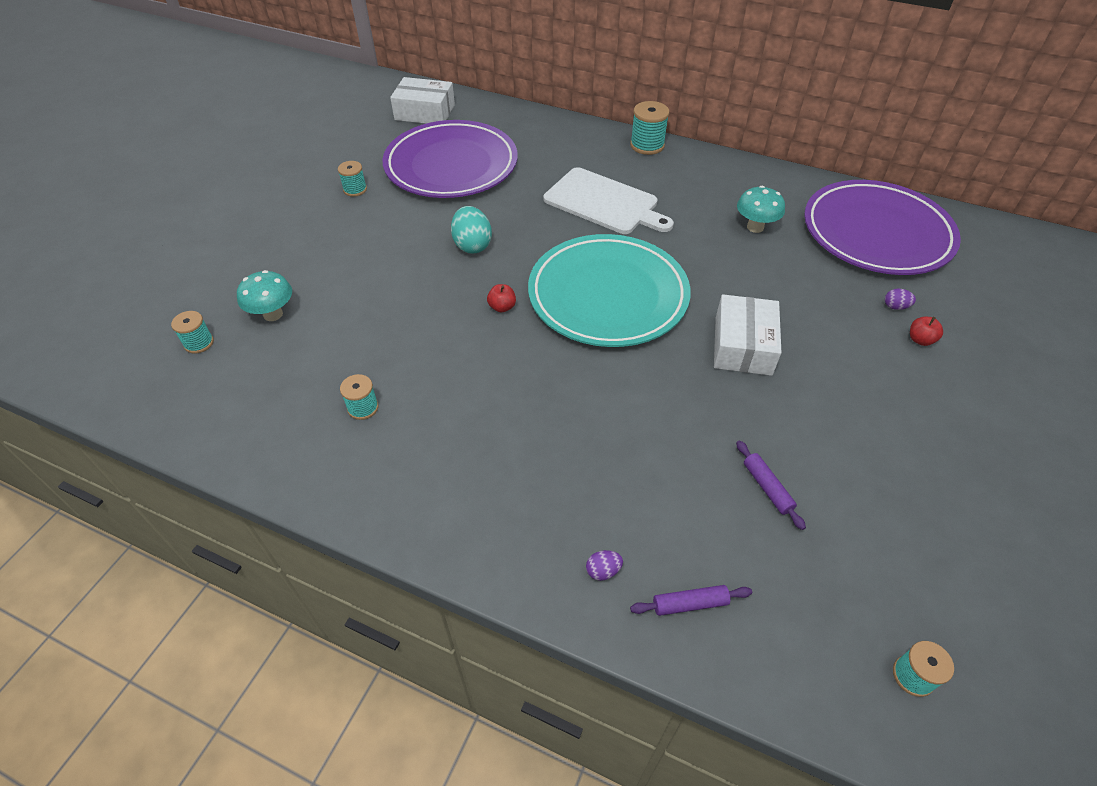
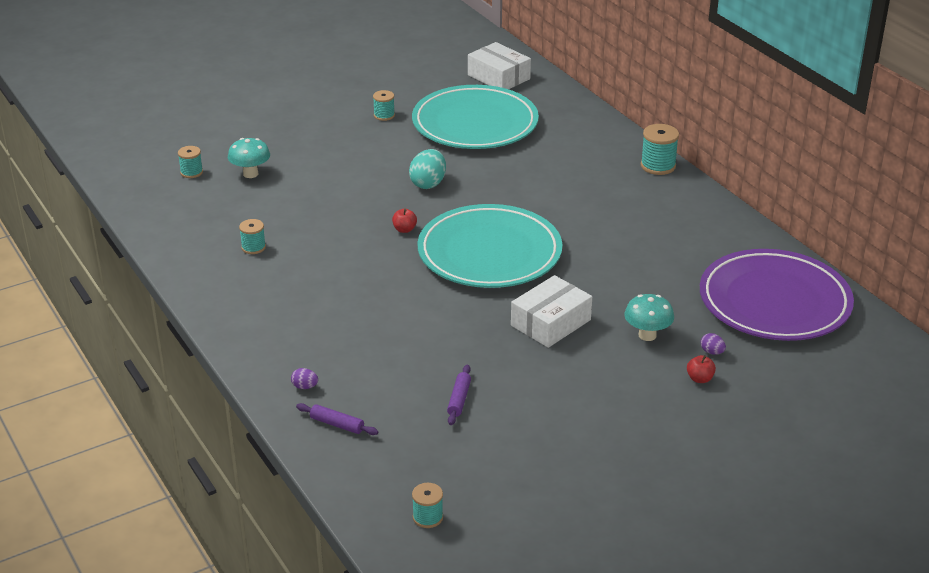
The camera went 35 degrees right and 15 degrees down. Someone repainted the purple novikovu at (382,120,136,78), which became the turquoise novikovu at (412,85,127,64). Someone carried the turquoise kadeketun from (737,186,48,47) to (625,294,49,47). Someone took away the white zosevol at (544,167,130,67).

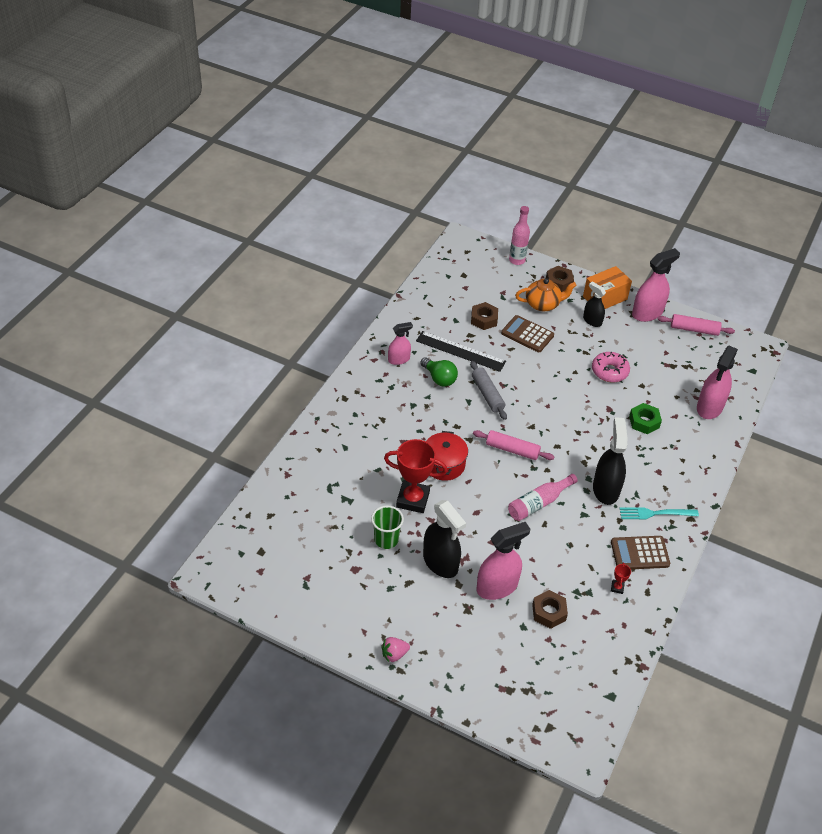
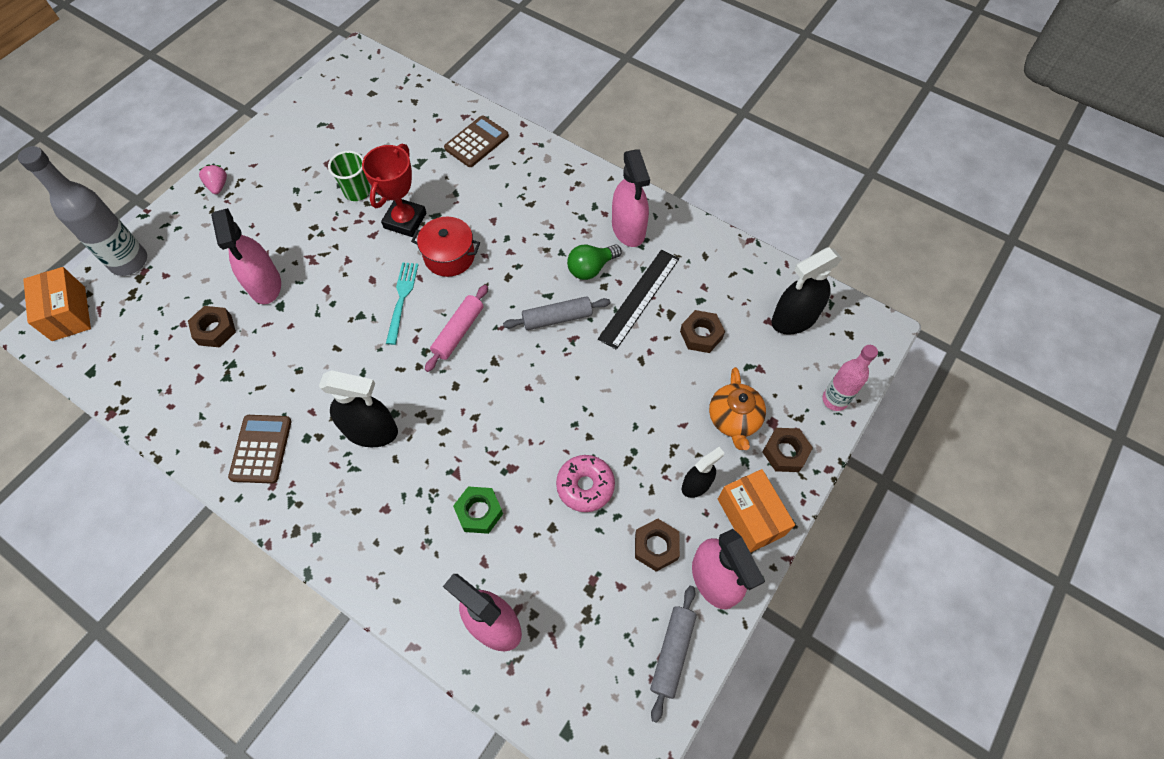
The camera went 100 degrees right and 15 degrees up. Someone put down the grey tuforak at (18,146,129,130). Someone put down the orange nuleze at (23,267,68,74). Someone carried the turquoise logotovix from (619,507,80,12) to (386,262,32,83). Someone carried the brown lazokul from (501,315,53,37) to (444,116,65,51). Someone scaled the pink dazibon at (388,322,25,43) by 1.68. Someone put down the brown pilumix at (635,518,45,54). Someone repainted the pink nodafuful at (658,314,77,22), which became the grey nodafuful at (650,586,47,137). Someone carried the black dazibon from (423,500,43,78) to (771,247,72,88). Someone took away the pink tuforak at (508,474,70,47). Someone took away the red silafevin at (611,562,20,32).

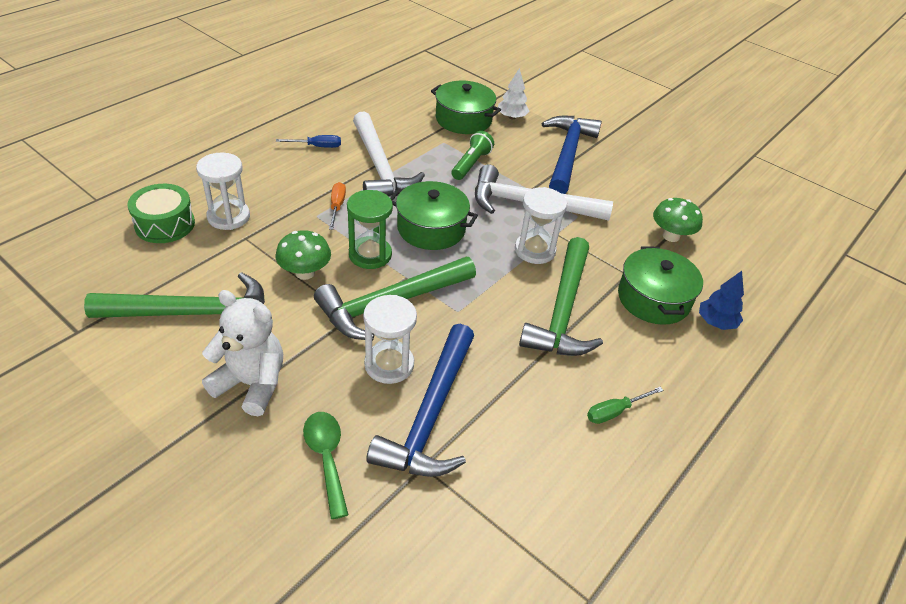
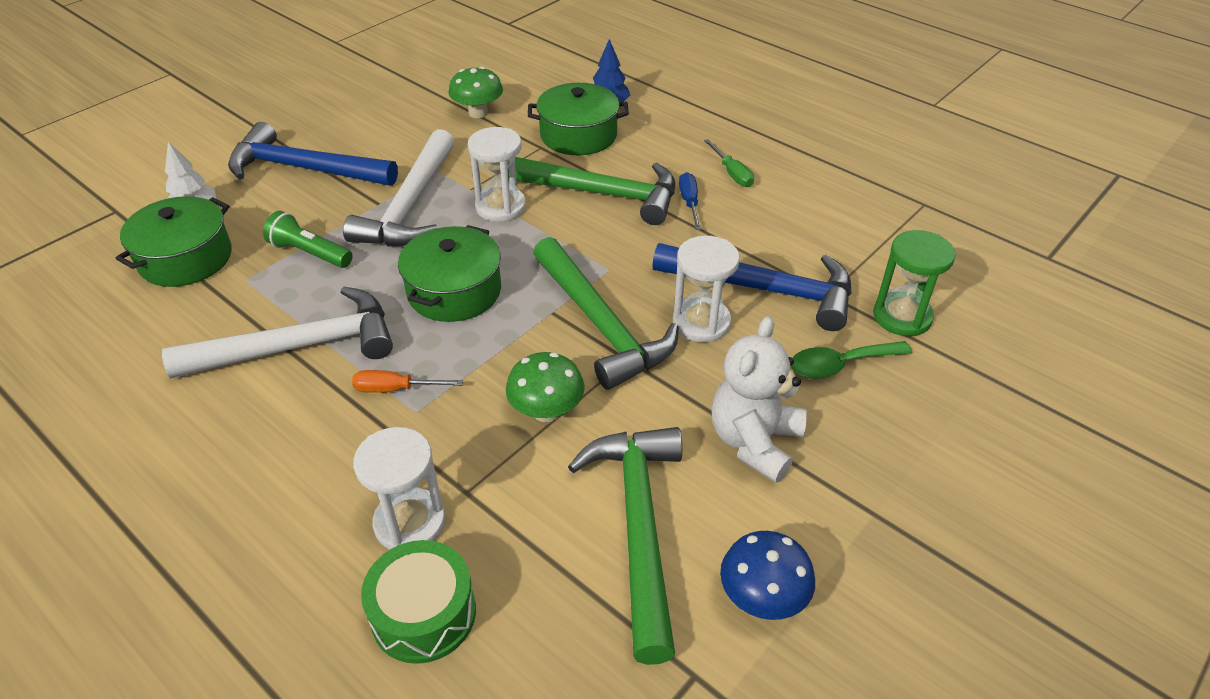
The camera went 85 degrees left and 0 degrees up. Someone carried the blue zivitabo from (276,135,65,13) to (679,172,22,58). Someone put down the blue kadeketun at (720,531,95,89). Someone carried the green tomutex from (347,190,46,79) to (873,230,83,106).

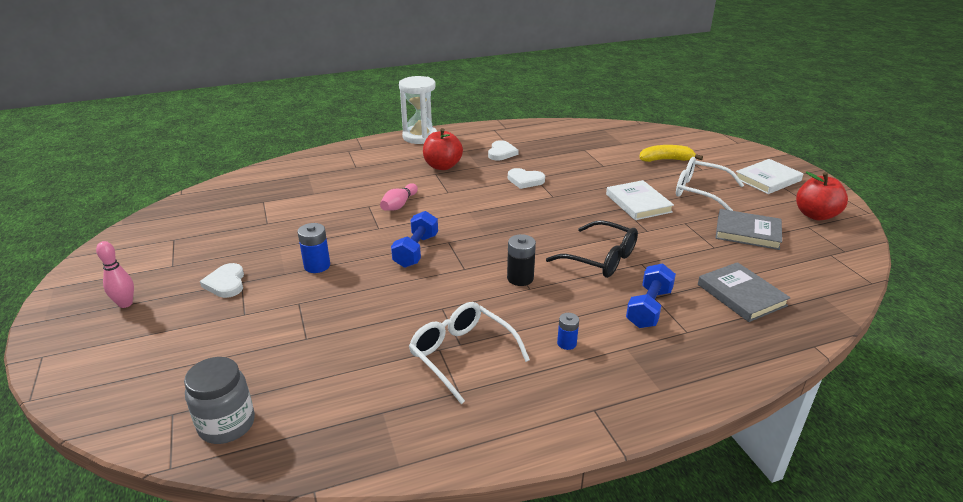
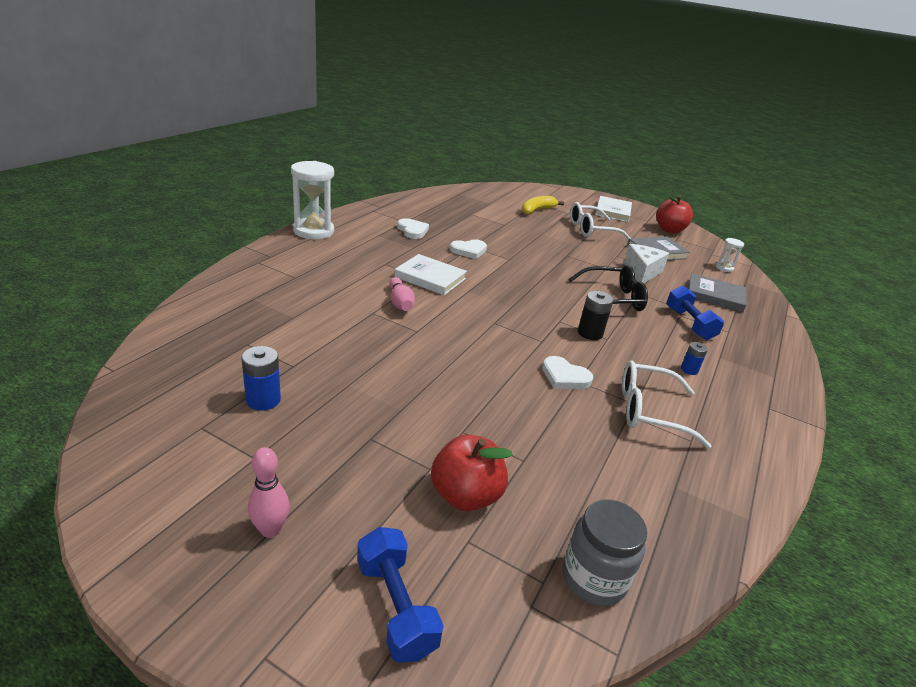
The camera went 45 degrees left and 0 degrees up. Someone carried the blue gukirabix from (298,223,32,50) to (241,346,40,65). Someone carried the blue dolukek from (391,211,47,57) to (357,527,87,136). Someone carried the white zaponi from (606,180,68,40) to (394,254,73,41). Someone carried the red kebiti from (423,128,40,42) to (431,435,82,76). Someone carried the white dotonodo from (200,263,44,35) to (542,356,51,33). Someone put down the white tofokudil at (624,244,45,39). Someone put down the white tomutex at (715,238,29,34).

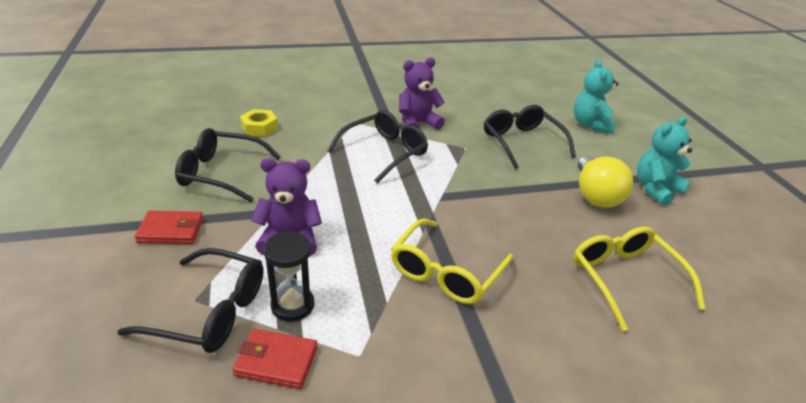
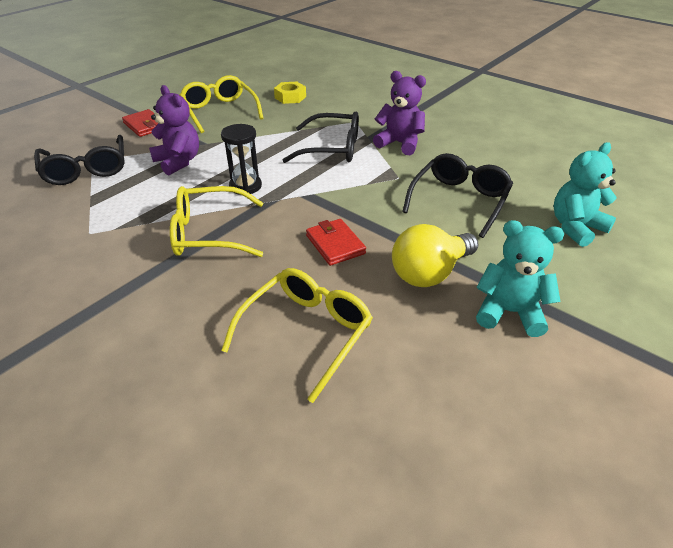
The camera went 55 degrees right and 5 degrees up. Someone repainted the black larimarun at (175,128,106,74), which became the yellow larimarun at (179,75,85,58). Someone carried the black tomutex from (264,231,50,91) to (221,124,41,71). Someone carried the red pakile from (232,329,86,60) to (306,219,60,47).

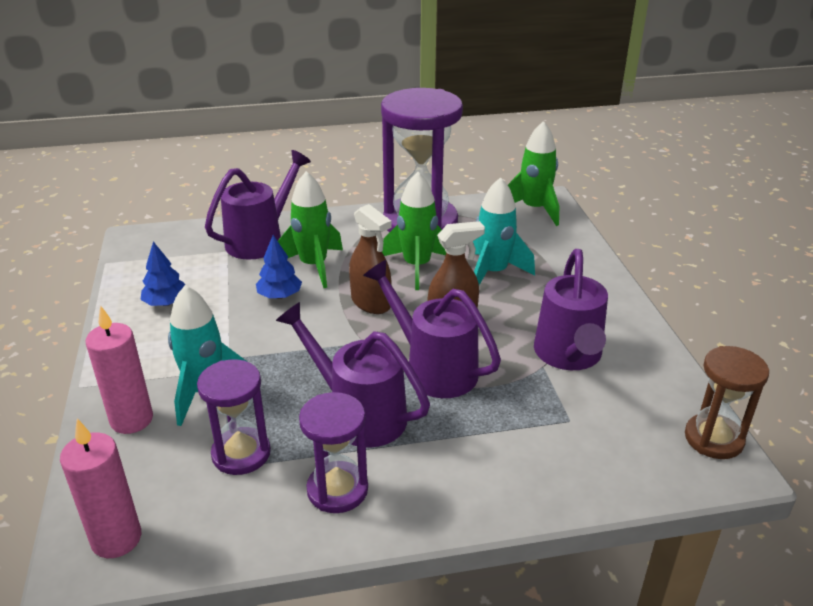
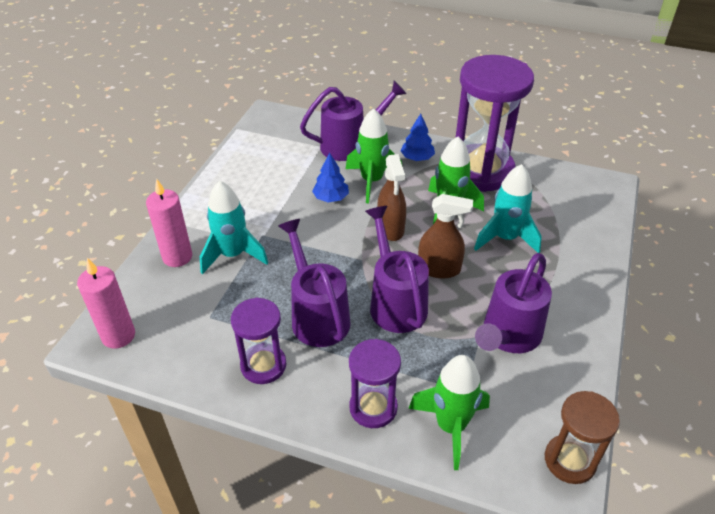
The camera went 30 degrees right and 10 degrees up. Someone carried the purple tomutex from (197,359,74,116) to (349,339,52,89). Someone carried the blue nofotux from (141,241,44,65) to (400,114,35,47). Someone carried the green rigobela from (508,121,52,105) to (408,355,82,115).

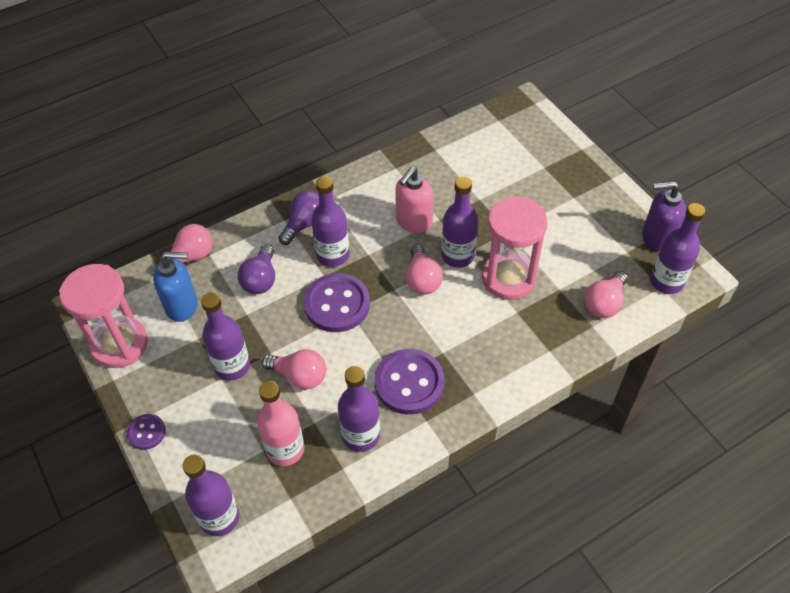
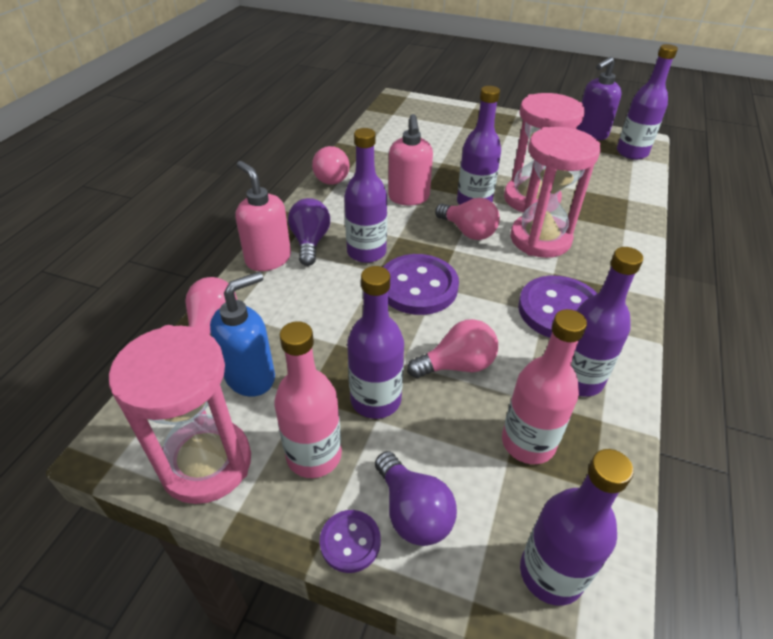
The camera went 40 degrees left and 10 degrees down. Someone put down the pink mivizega at (236,161,55,110). Someone put down the pink tuforak at (274,321,68,157). Someone carried the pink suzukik from (584,271,44,47) to (312,146,37,39). Someone carried the purple suzukik from (238,244,37,50) to (375,451,82,95). Someone put down the pink tomutex at (511,127,90,131).

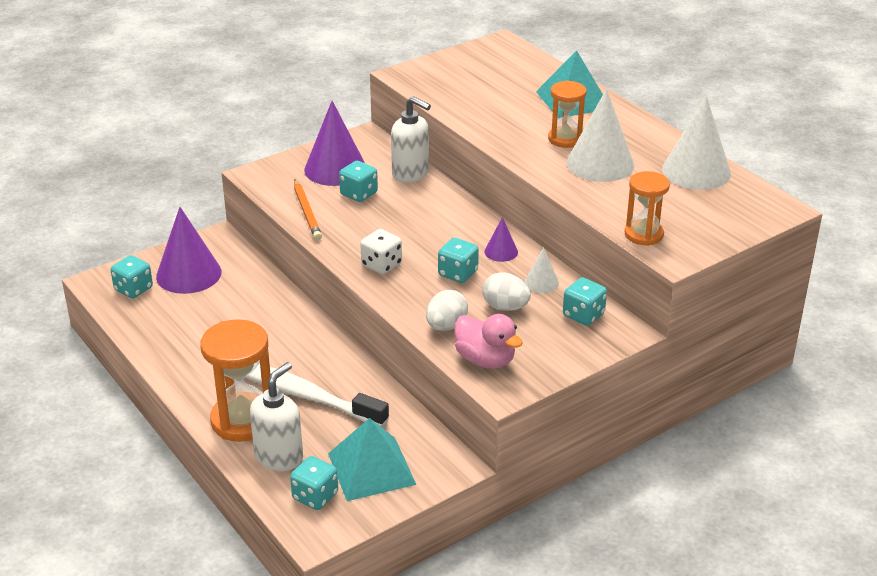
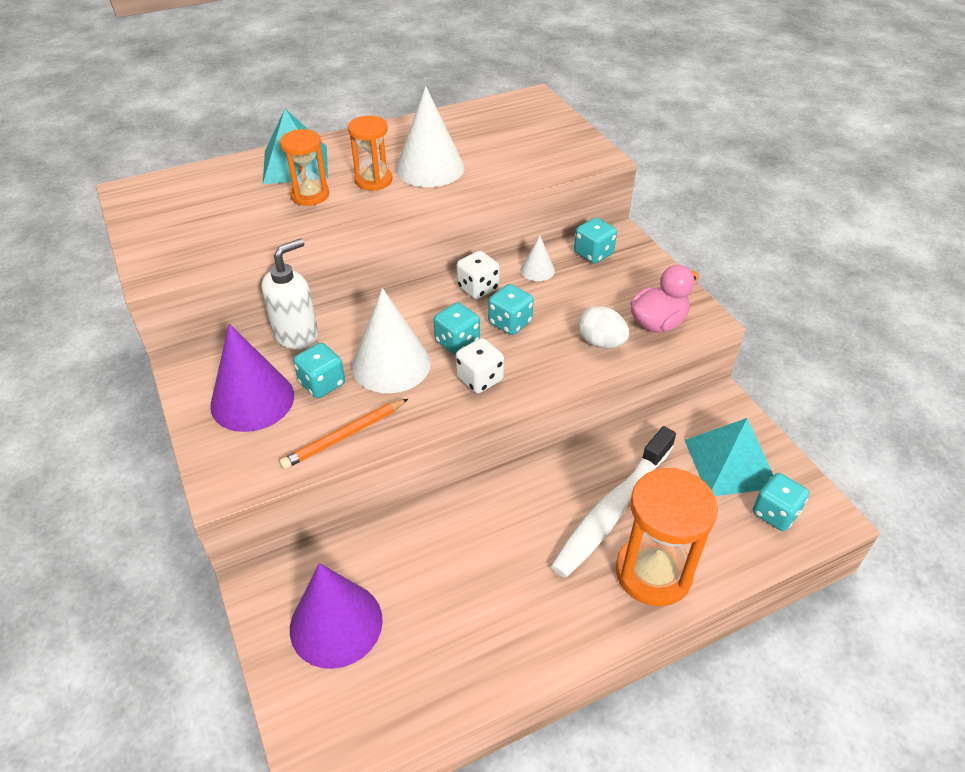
The camera went 80 degrees left and 10 degrees up. Someone rotated the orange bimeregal at (294,179,28,61) by 150 degrees clockwise. Someone carried the orange tomutex from (625,171,45,75) to (280,129,49,77). Someone carried the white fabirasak from (662,96,69,94) to (352,288,79,105). Someone carried the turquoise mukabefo from (111,255,42,43) to (434,302,46,53). Someone swapped the purple fabirasak at (484,217,34,45) for the white mukabefo at (457,251,43,48). Someone took away the white mivizega at (250,362,53,109). Someone took away the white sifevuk at (482,272,49,39).

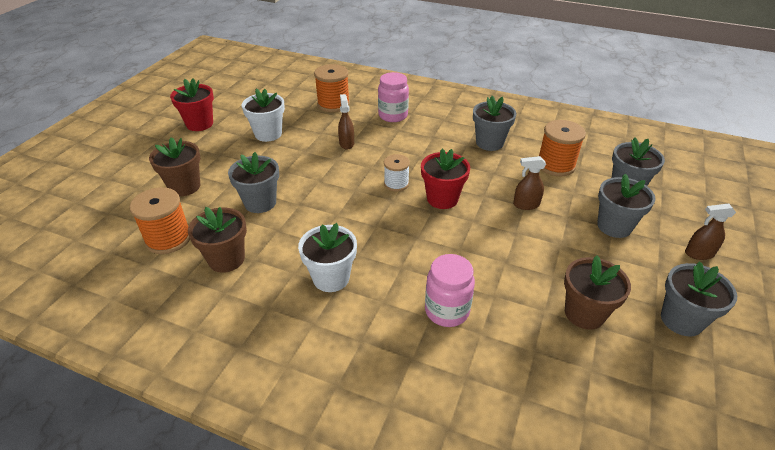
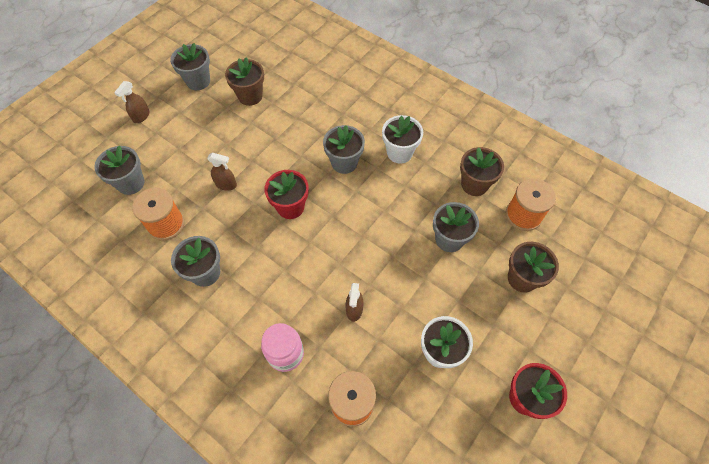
The camera went 165 degrees left and 20 degrees up. Someone rotated the brown dazibon at (685,204,51,56) by 105 degrees clockwise. Someone carried the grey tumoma from (597,174,59,64) to (323,125,42,49). Someone took away the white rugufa at (384,154,26,37). Someone took away the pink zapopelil at (425,254,50,73).

